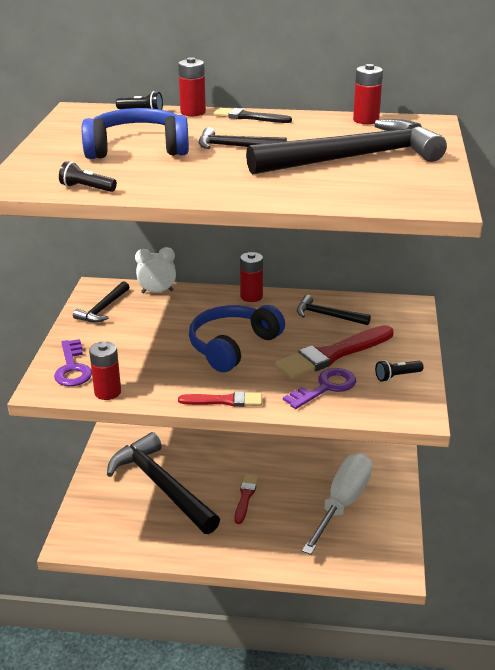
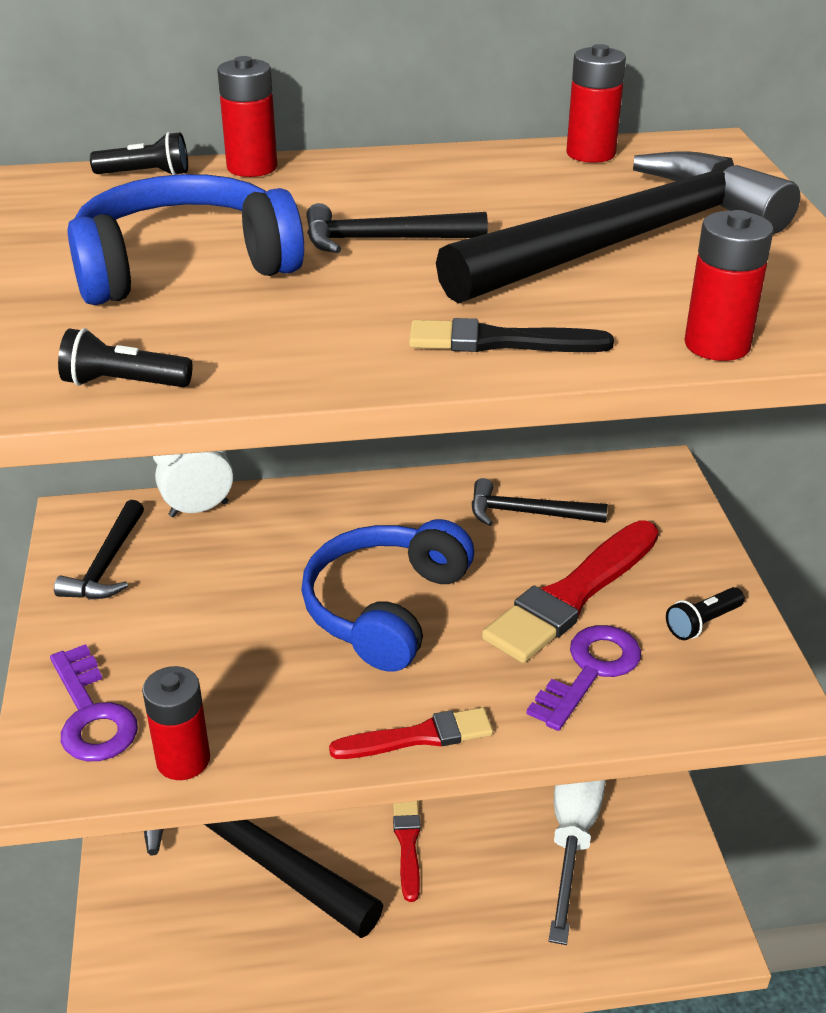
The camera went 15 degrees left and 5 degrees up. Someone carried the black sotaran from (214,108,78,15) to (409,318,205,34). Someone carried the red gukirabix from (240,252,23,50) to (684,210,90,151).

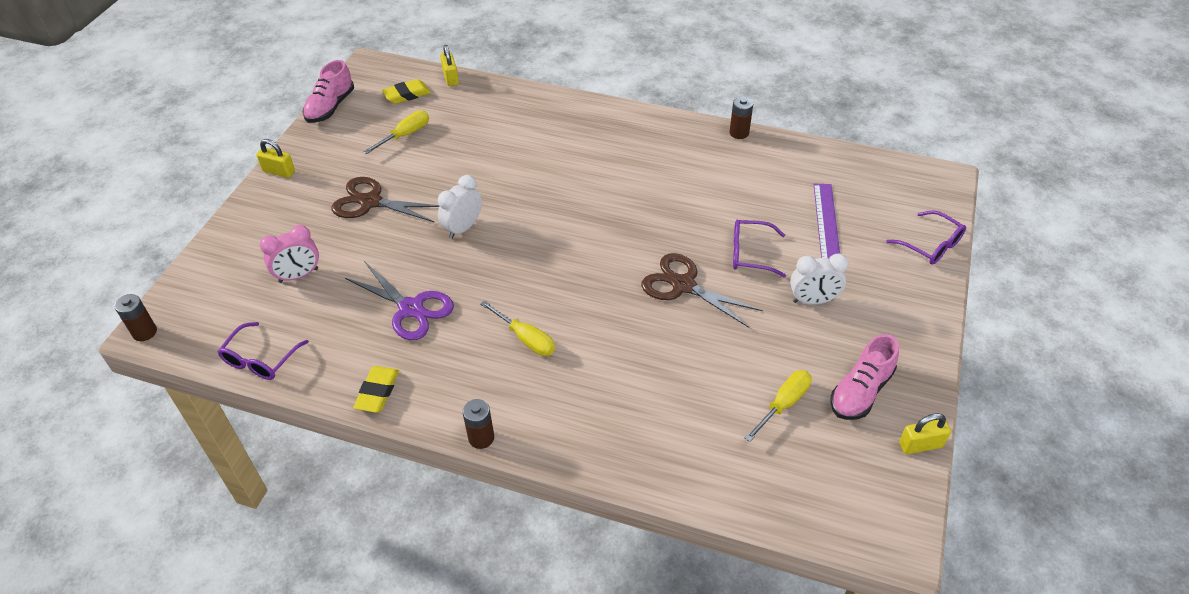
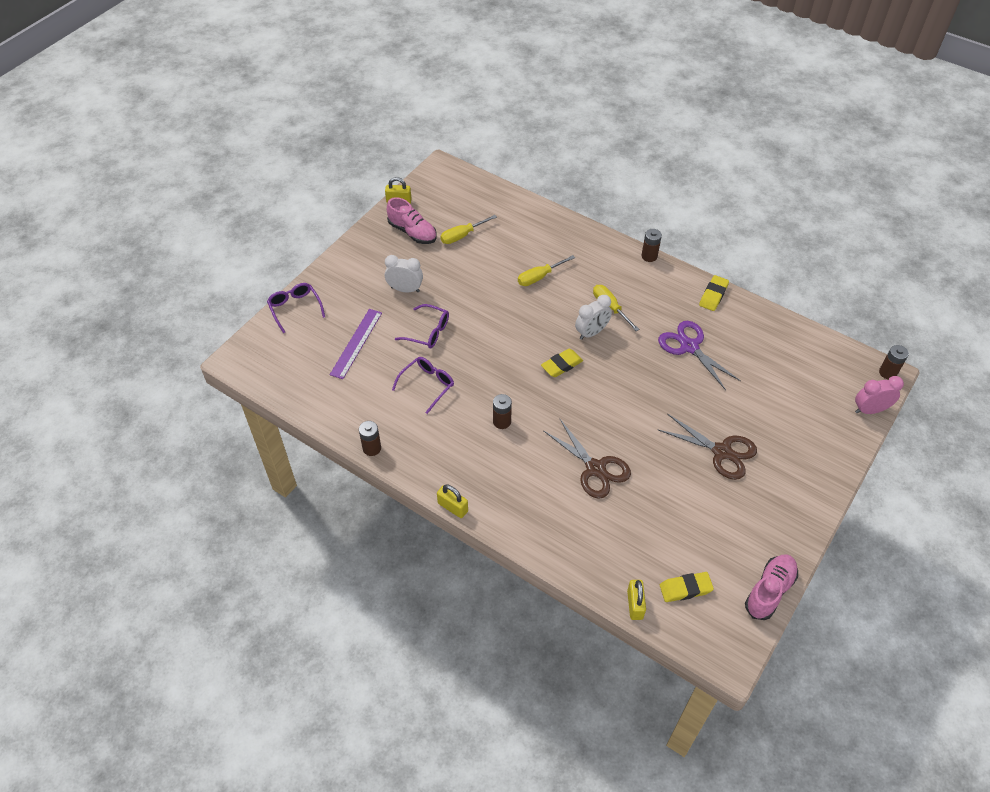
The camera went 165 degrees left and 5 degrees up. Someone rotated the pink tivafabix at (830,334,69,86) by 75 degrees clockwise. Someone carried the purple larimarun from (217,322,92,58) to (392,357,62,57). Someone carried the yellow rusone from (256,139,39,39) to (437,484,31,34). Someone put down the brown gukirabix at (493,394,19,35). Someone carried the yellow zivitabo from (363,110,66,44) to (518,255,57,31). Someone put down the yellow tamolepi at (541,349,42,28). Someone carried the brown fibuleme from (641,253,122,75) to (543,419,88,80). Someone carried the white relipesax from (438,175,44,64) to (575,295,37,45). Someone carried the pink relipesax from (260,225,59,58) to (855,376,49,38).

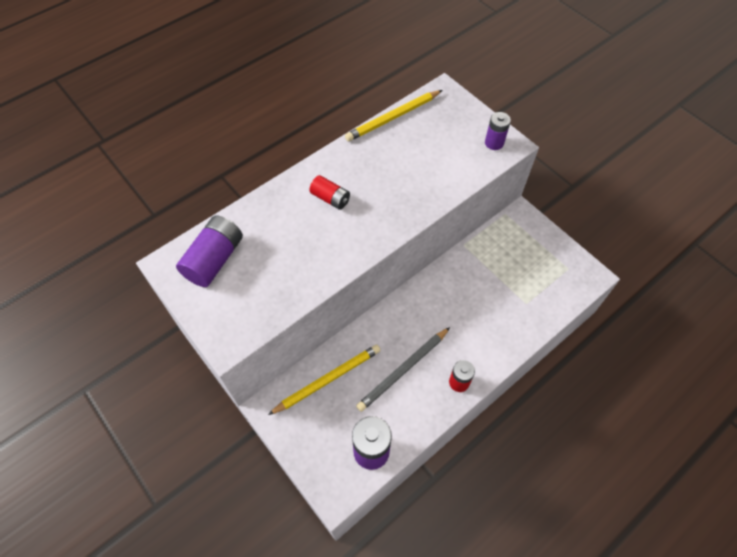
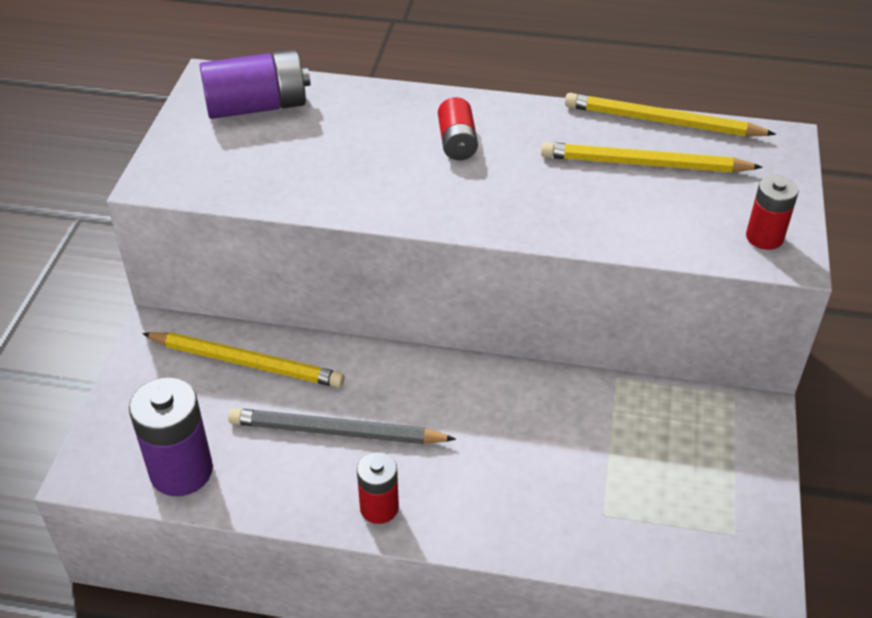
The camera went 50 degrees right and 15 degrees down. Someone put down the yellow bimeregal at (541,142,222,30). Someone repainted the purple gukirabix at (485,112,26,38), which became the red gukirabix at (746,175,53,75).

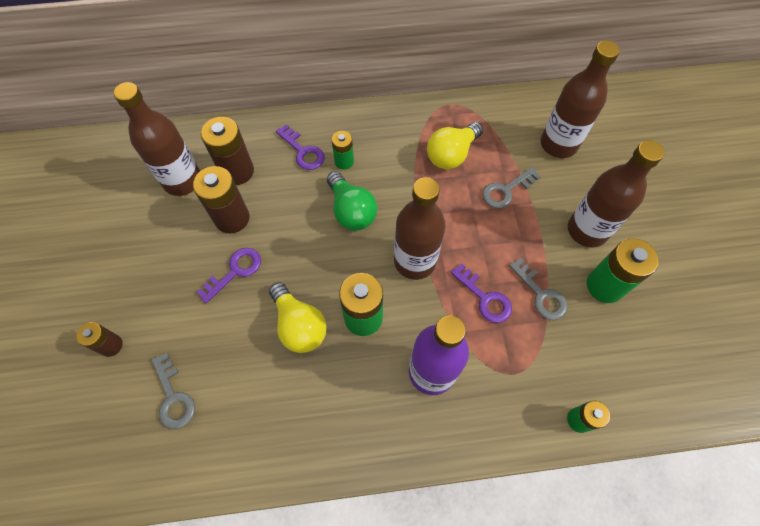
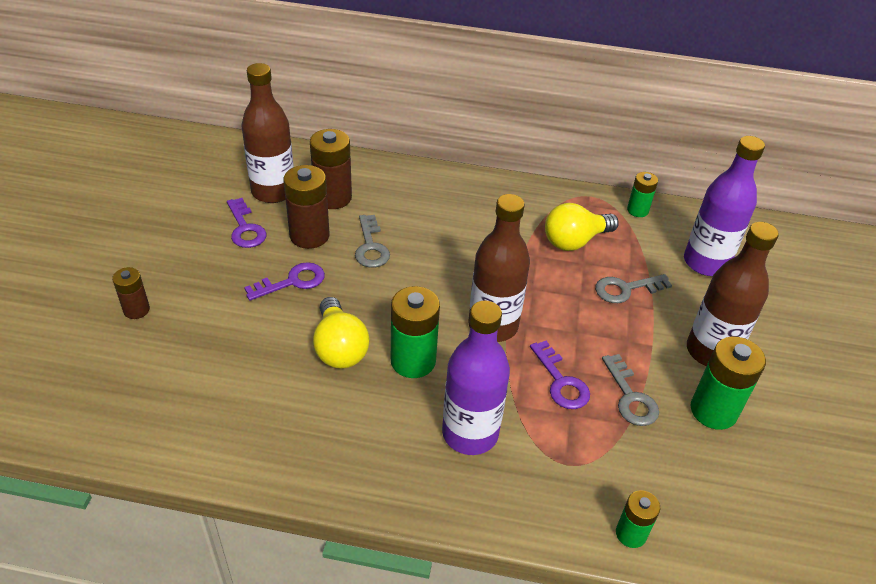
The camera went 15 degrees right and 20 degrees down. Someone carried the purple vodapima from (276,125,49,45) to (227,198,39,50). Someone carried the grey vodapima from (152,353,43,76) to (355,215,35,53). Someone carried the green gukirabix from (332,131,22,39) to (627,172,31,45). Someone repainted the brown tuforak at (541,40,79,118), which became the purple tuforak at (684,136,81,140). Someone took away the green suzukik at (327,171,50,60).

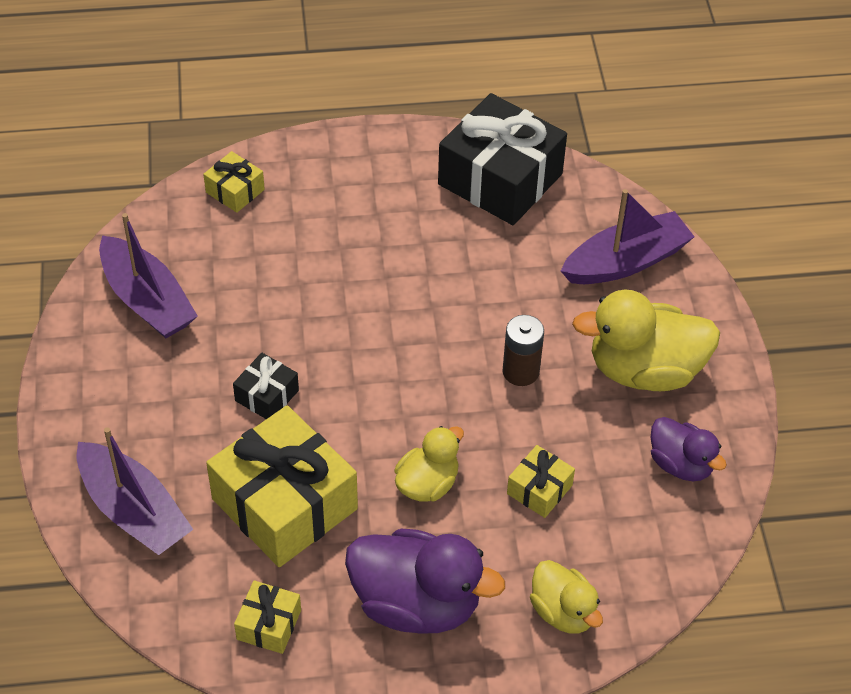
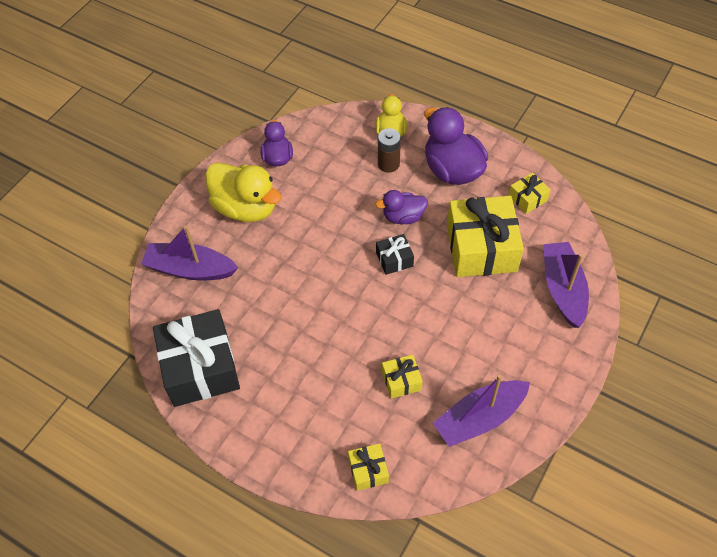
The camera went 140 degrees left and 5 degrees up. Someone repainted the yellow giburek at (394,426,70,76), which became the purple giburek at (375,190,53,34). Someone carried the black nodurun from (233,353,66,66) to (376,234,38,41). Someone carried the brown gukirabix from (502,315,42,71) to (378,128,23,45). Someone carried the yellow nodurun from (507,445,68,73) to (382,355,41,44). Someone rotated the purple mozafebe at (99,213,99,126) by 120 degrees counterclockwise.

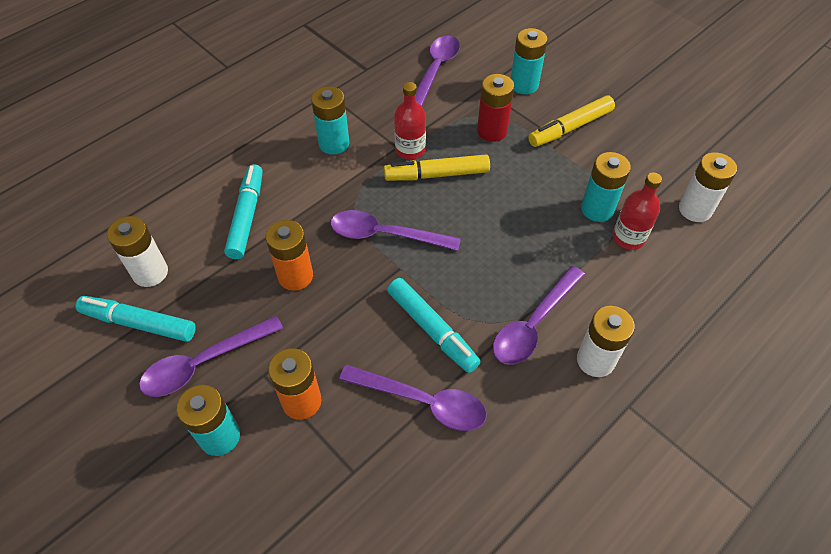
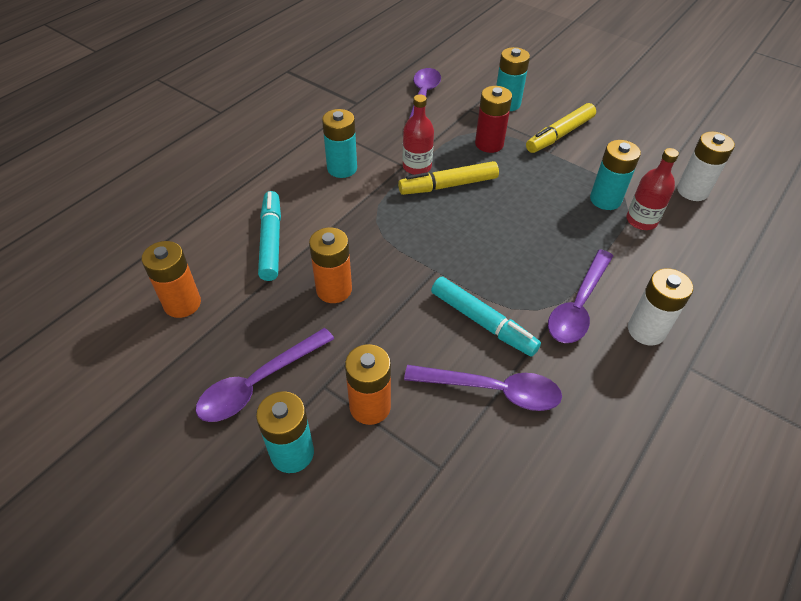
The camera went 10 degrees left and 5 degrees down. Someone repainted the white gukirabix at (107,216,61,71), which became the orange gukirabix at (142,241,59,77). Someone took away the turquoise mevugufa at (76,296,120,46). Someone took away the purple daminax at (331,210,130,41).

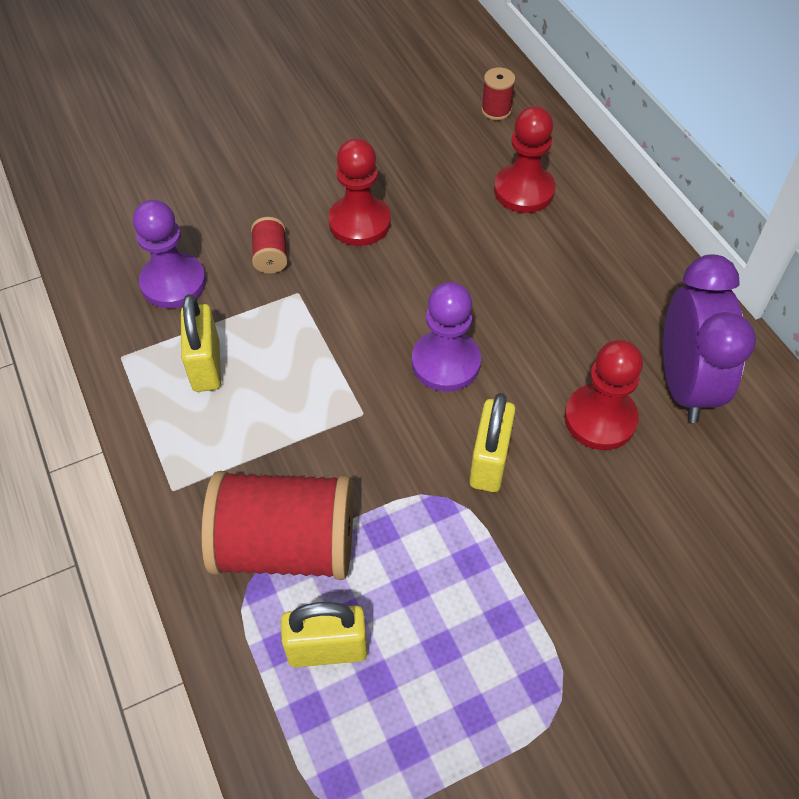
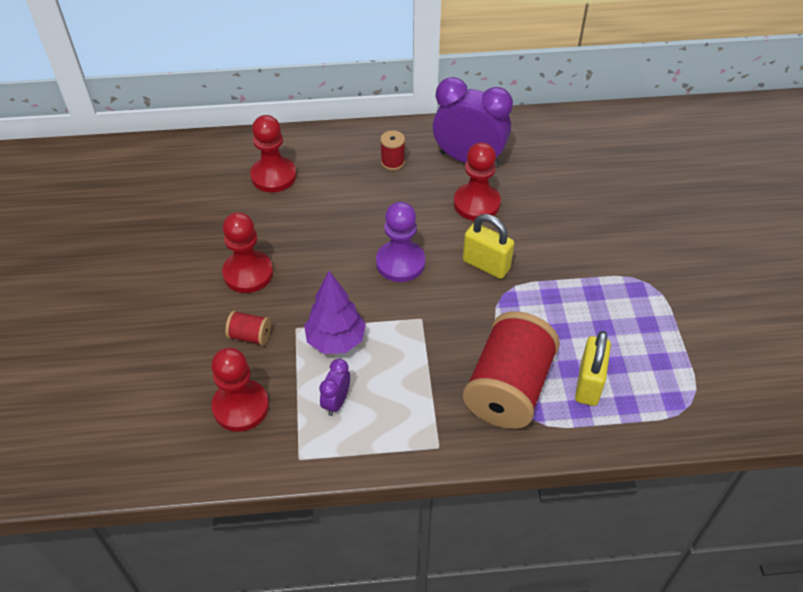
The camera went 70 degrees left and 5 degrees down. Someone repainted the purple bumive at (133,200,73,108), which became the red bumive at (211,348,58,84). Someone put down the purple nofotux at (304,271,62,83). Someone swapped the yellow rusone at (181,294,40,98) for the purple relipesax at (319,359,31,57). Someone carried the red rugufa from (481,67,34,53) to (380,130,25,40).

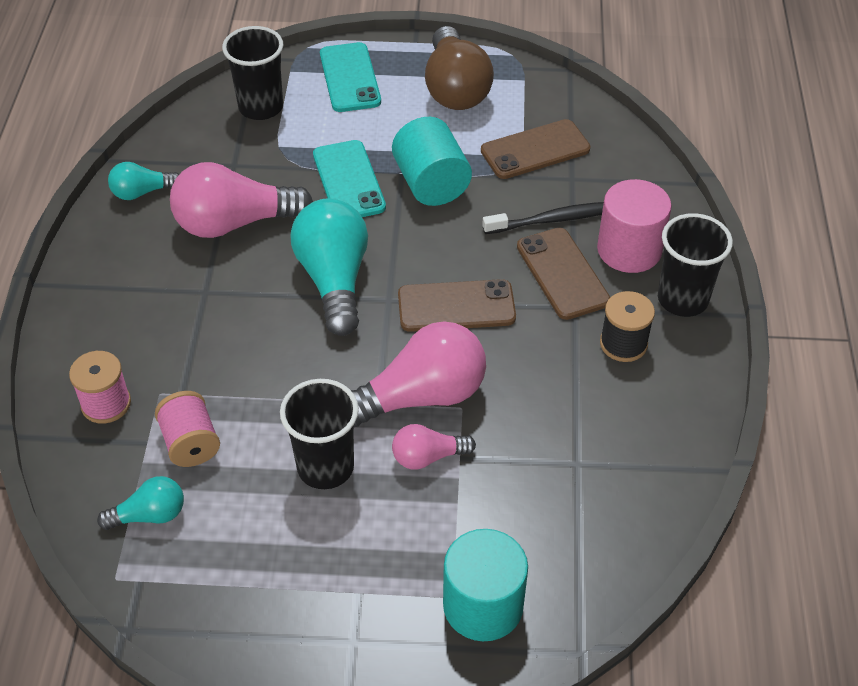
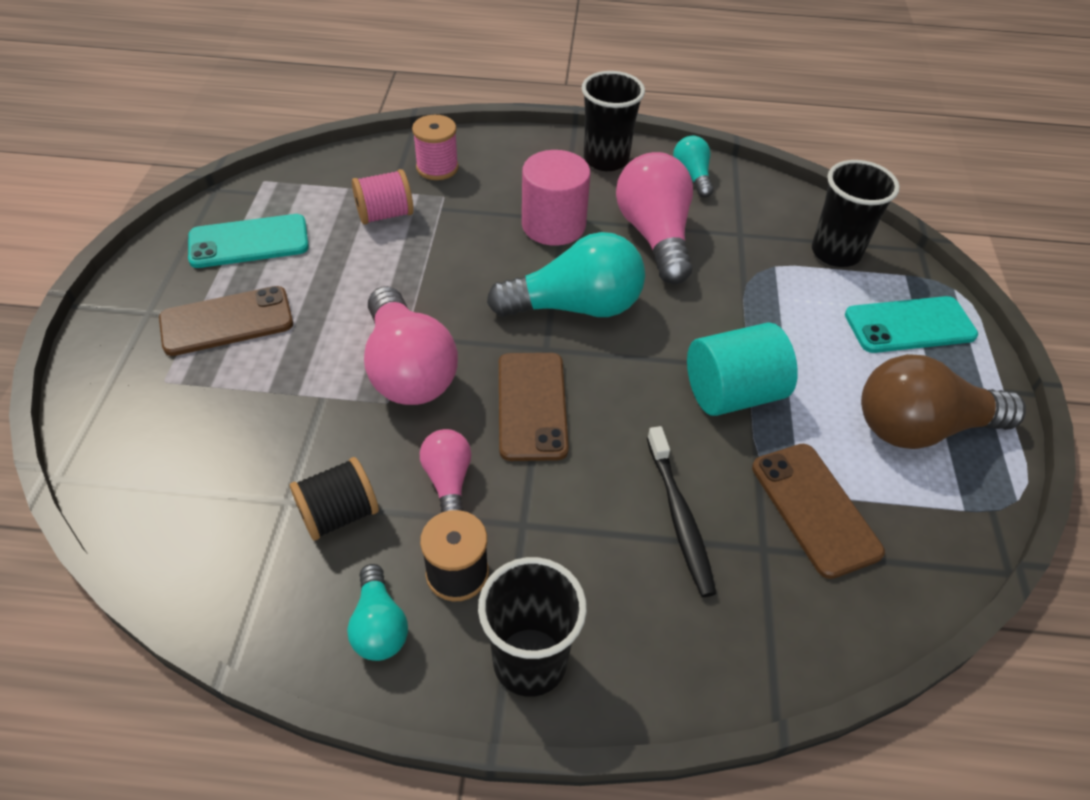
The camera went 90 degrees right and 0 degrees up. Someone carried the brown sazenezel from (517,228,93,92) to (159,286,134,70). Someone carried the turquoise sazenezel from (313,140,73,77) to (188,214,121,54). Someone put down the black rugufa at (290,457,89,84). Someone carried the turquoise suzukik from (97,476,87,54) to (347,564,61,97). Someone carried the pink suzukik from (392,424,84,46) to (420,429,51,84). Someone carried the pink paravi from (597,179,75,94) to (522,150,68,96). Someone carried the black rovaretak from (280,379,79,110) to (582,71,63,100). Someone took away the turquoise paravi at (443,529,85,112).

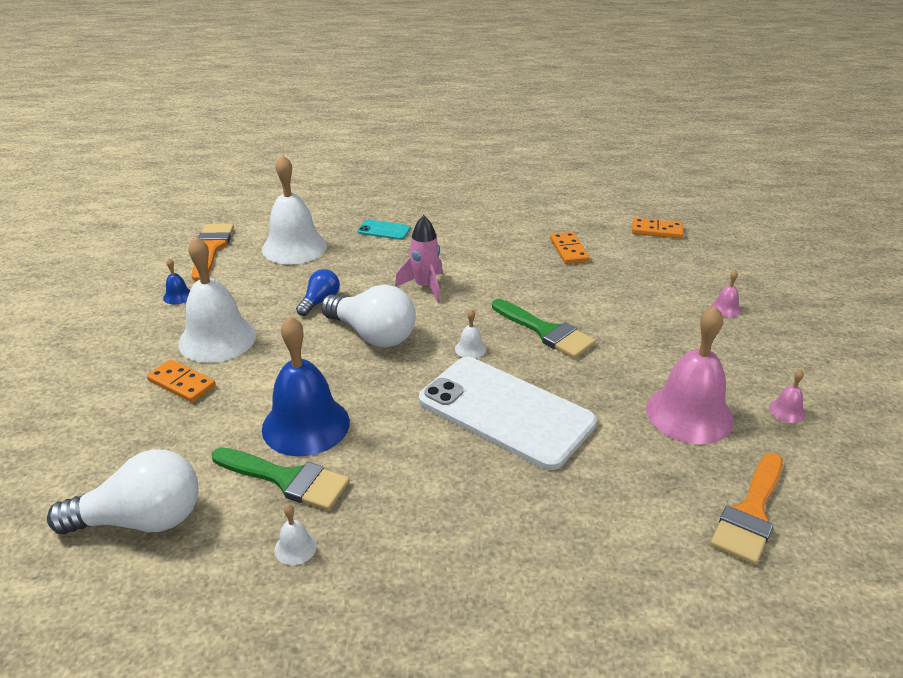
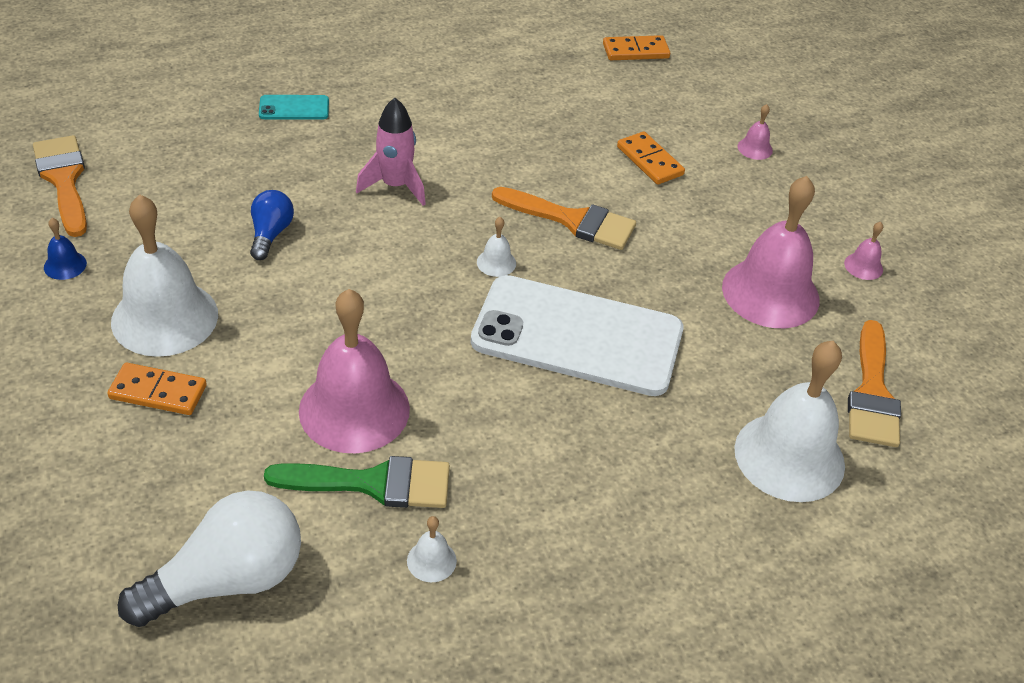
The camera went 25 degrees left and 10 degrees up. Someone repainted the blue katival at (262,316,88,140), which became the pink katival at (299,289,111,164). Someone repainted the green sotaran at (492,299,104,59), which became the orange sotaran at (492,187,144,63). Someone carried the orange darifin from (550,232,40,32) to (617,131,68,54). Someone carried the white katival from (262,155,65,109) to (734,341,111,161). Someone took away the white suzukik at (321,285,95,63).

